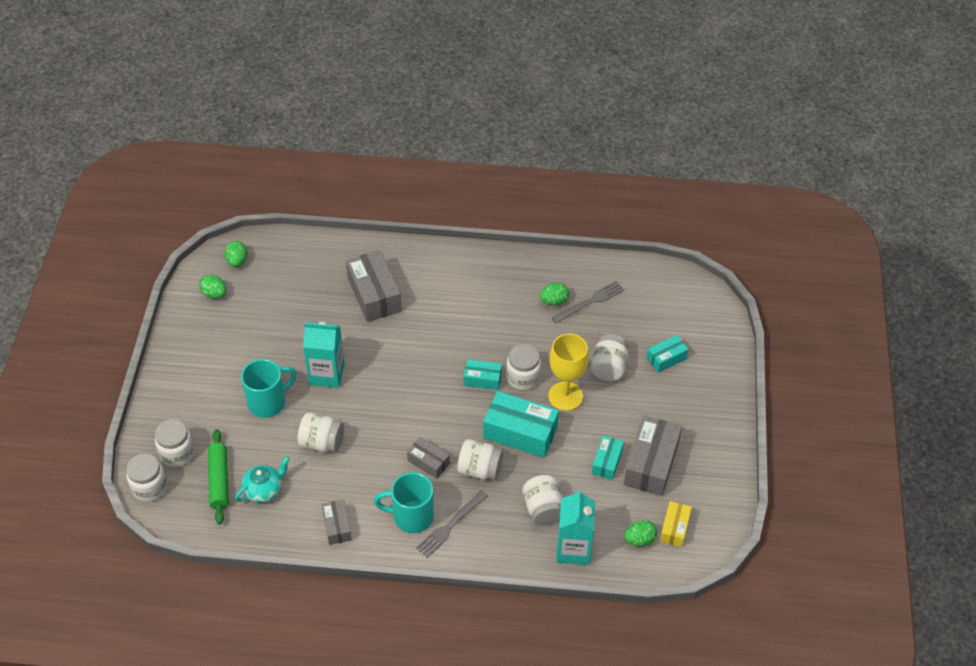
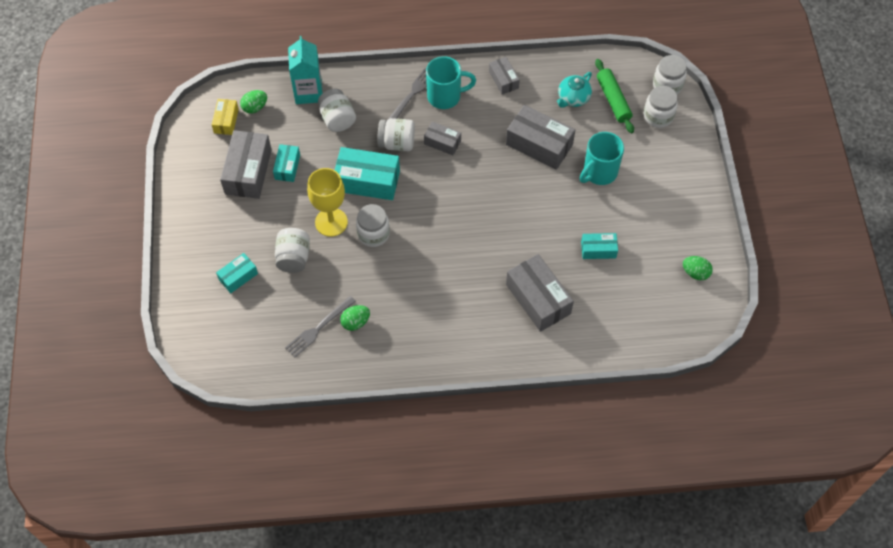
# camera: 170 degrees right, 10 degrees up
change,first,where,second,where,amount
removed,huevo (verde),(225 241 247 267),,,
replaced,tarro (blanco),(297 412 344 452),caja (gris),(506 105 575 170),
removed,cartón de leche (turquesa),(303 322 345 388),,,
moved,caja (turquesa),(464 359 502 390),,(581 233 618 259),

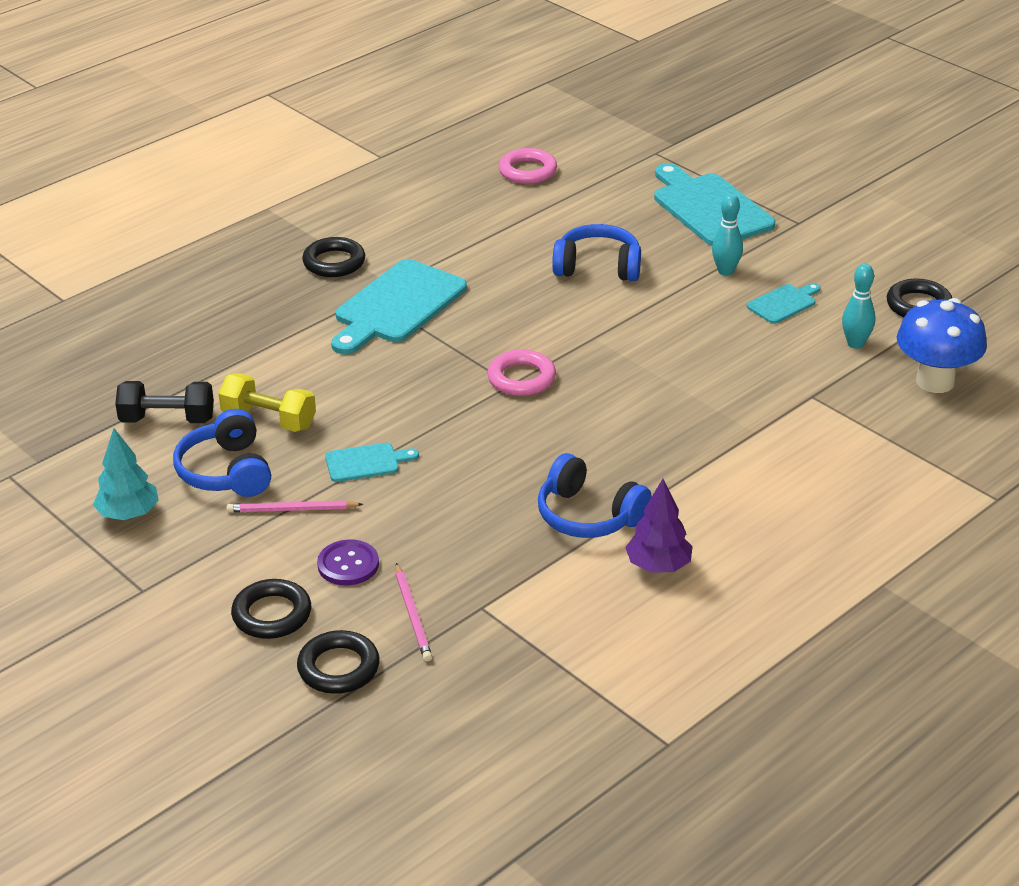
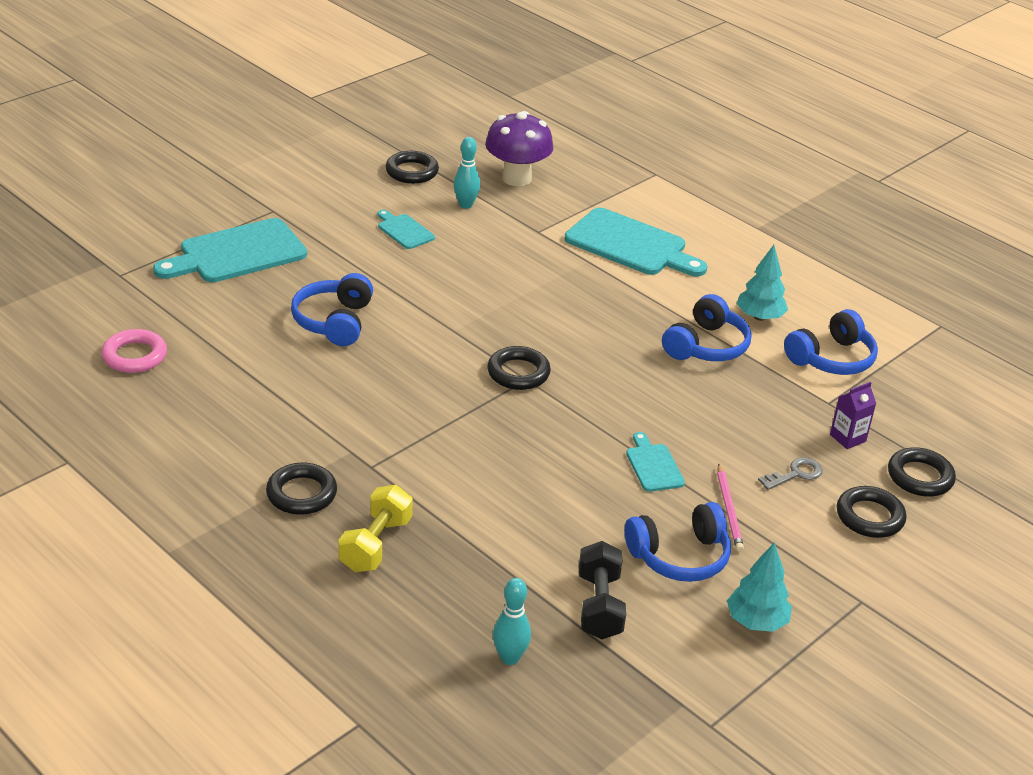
# camera: 95 degrees left, 0 degrees up
change,first,where,second,where,amount
moved,mancuerna (amarillo),(218 373 316 432),,(338 485 413 572),
replaced,botón (morado),(317 540 379 585),llave (gris),(758 457 823 490),
moved,tabla de cortar (turquesa),(331 259 467 354),,(565 208 708 277),
replaced,lápiz (rosa),(395 563 432 661),cartón de leche (morado),(830 382 876 449),
recoloured,anillo (rosa),(487 350 556 396),anillo (negro),(487 346 551 390),
recoloured,árbol (morado),(625 479 693 573),árbol (turquesa),(737 245 788 321),
moved,bolo (turquesa),(712 194 743 276),,(493 578 531 665),
recoloured,seta (azul),(897 298 987 393),seta (morado),(485 111 553 186),
added,,,auriculares (azul),(784 309 878 375),

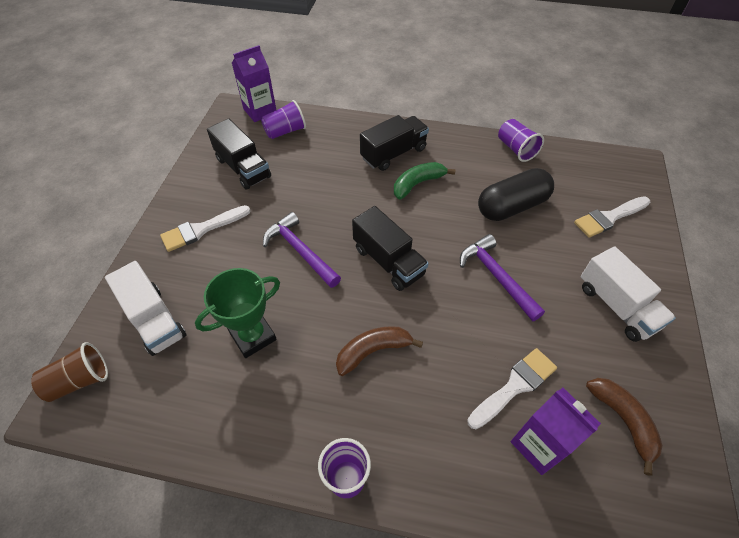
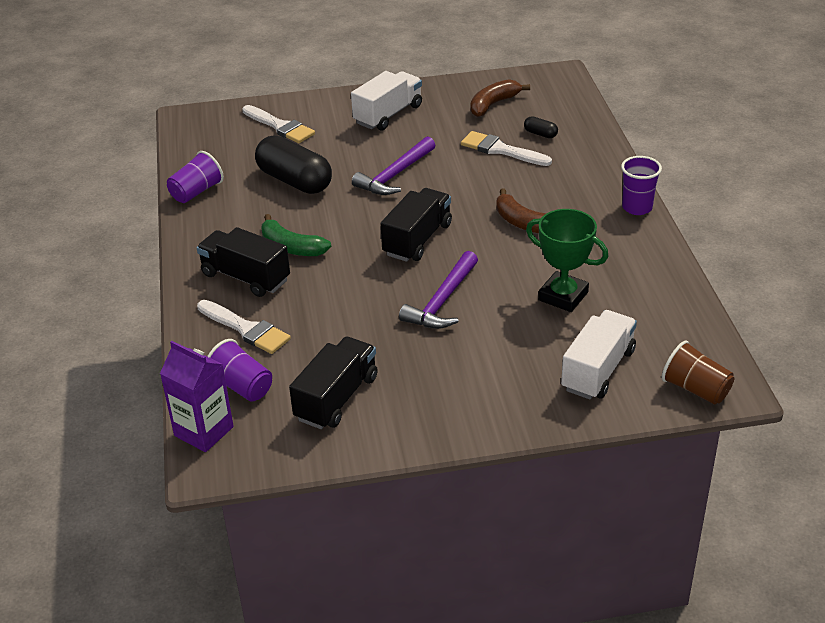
# camera: 110 degrees left, 15 degrees down
change,first,where,second,where,amount
moved,pincel (blanco),(160 205 250 252),,(197 300 291 354),
replaced,cartón de leche (morado),(511 388 601 475),cápsula (negro),(524 116 558 138),

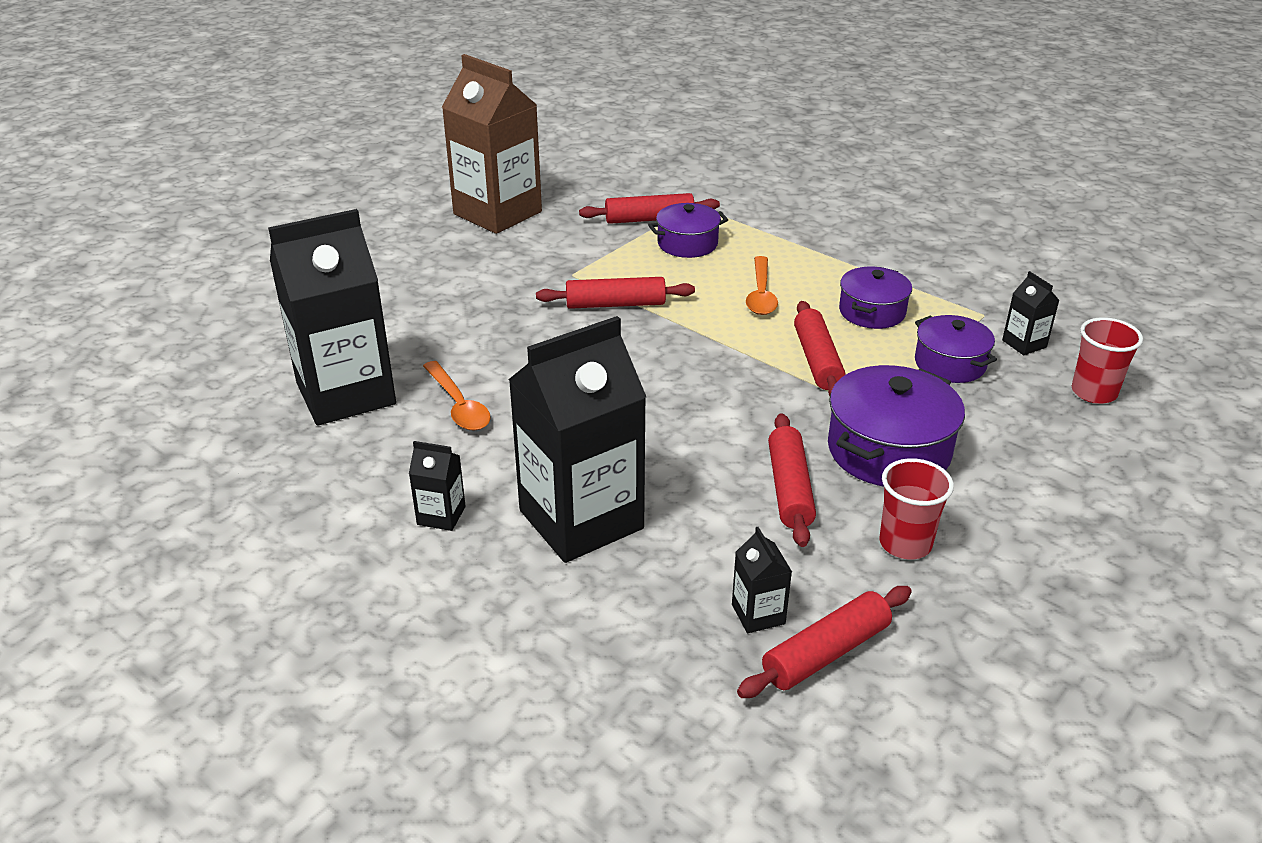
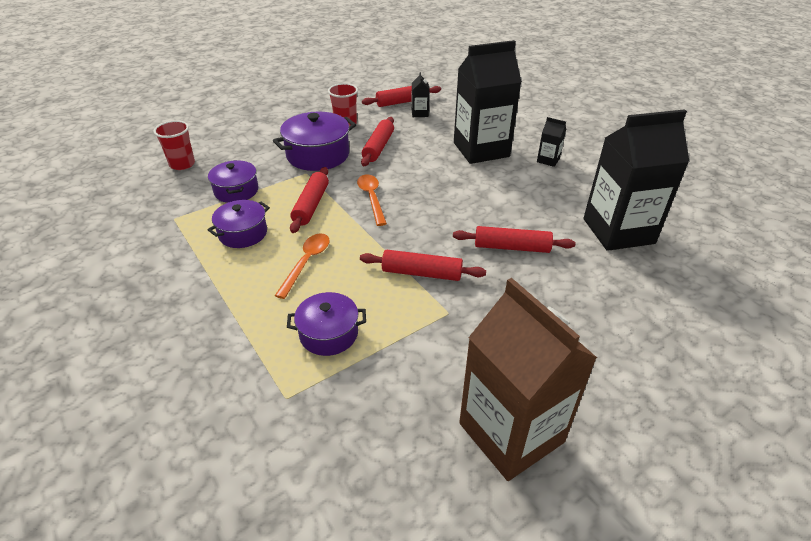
# camera: 165 degrees left, 5 degrees up
change,first,where,second,where,amount
moved,cuchara (naranja),(423 361 491 431),,(357 174 387 226),
moved,rodillo (rojo),(579 193 720 224),,(453 226 576 253),
removed,cartón de leche (negro),(1002 271 1060 355),,,

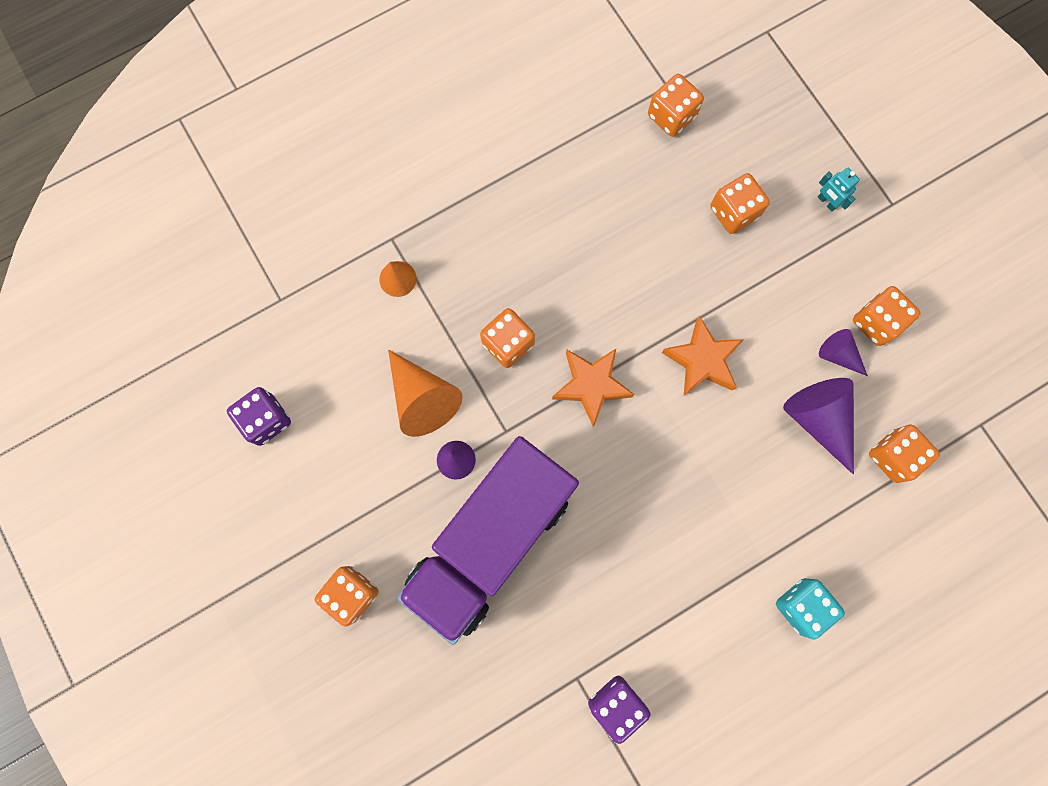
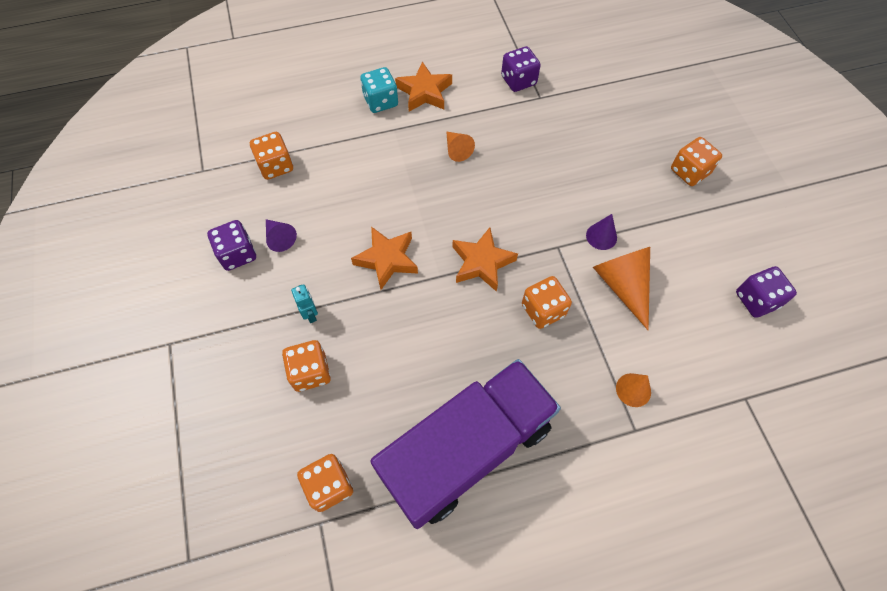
# camera: 165 degrees left, 15 degrees down
change,first,where,second,where,amount
moved,camión (morado),(397 436 579 645),,(370 359 561 529),
removed,cono (morado),(783 378 854 475),,,
moved,robot (turquesa),(818 168 860 212),,(291 284 318 323),
recoloured,dado (naranja),(853 286 921 346),dado (morado),(207 220 256 271),
added,,,estrella (naranja),(395 61 452 112),
added,,,cono (naranja),(446 132 475 162),

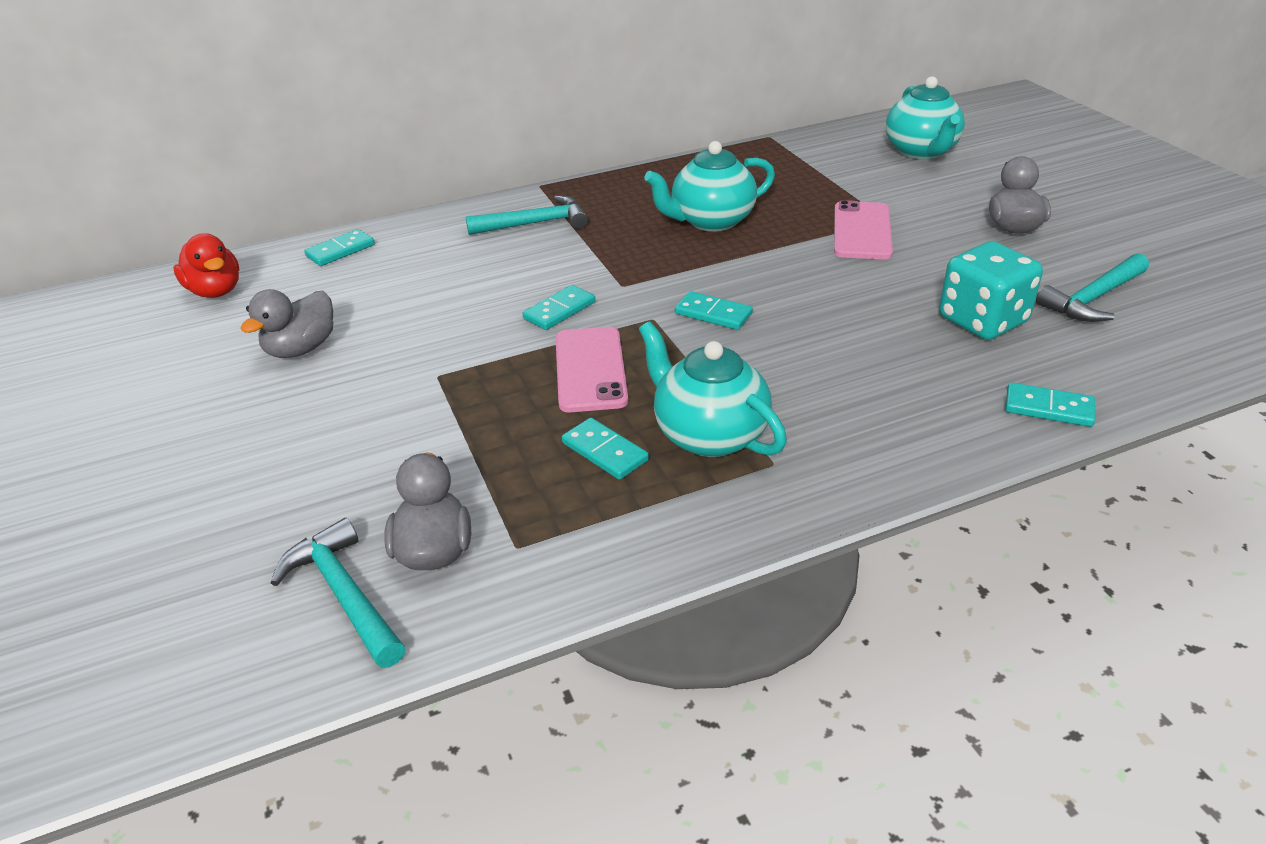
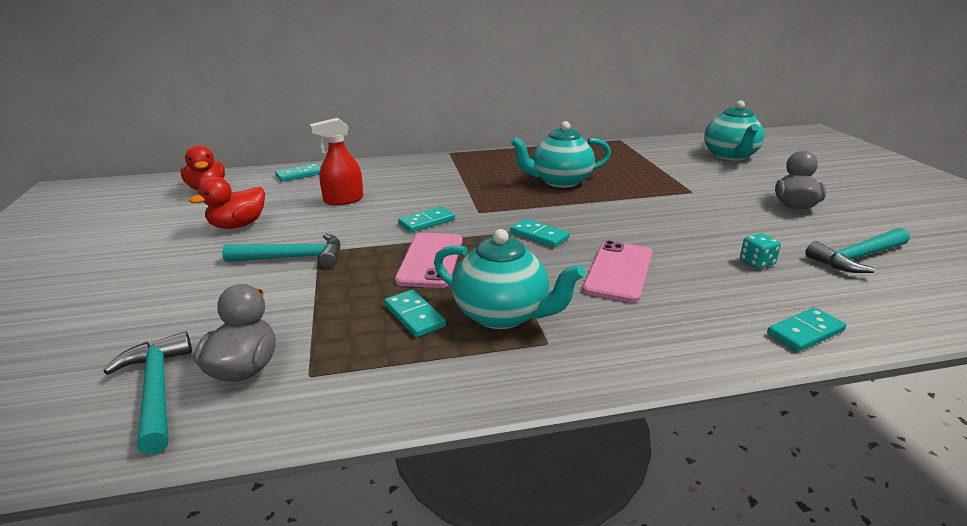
# camera: 10 degrees right, 10 degrees down
change,first,where,second,where,amount
recoloured,pato (gris),(240 289 334 358),pato (rojo),(189 176 265 229),
moved,martillo (turquesa),(466 195 588 235),,(222 234 340 268),
turned,tetera (turquesa),(639 321 787 457),,(434 229 585 329),150 degrees clockwise
moved,móvil (rosa),(834 200 893 260),,(583 241 652 303),
resized,dado (turquesa),(939 241 1043 340),,(740 233 781 269),x0.46
turned,ficha de dominó (turquesa),(1005 382 1095 427),,(767 307 846 352),60 degrees counterclockwise
added,,,pulverizador (rojo),(310 118 363 205),

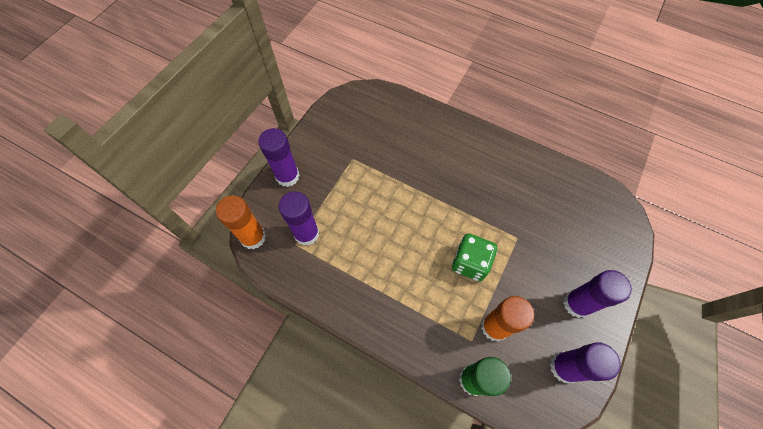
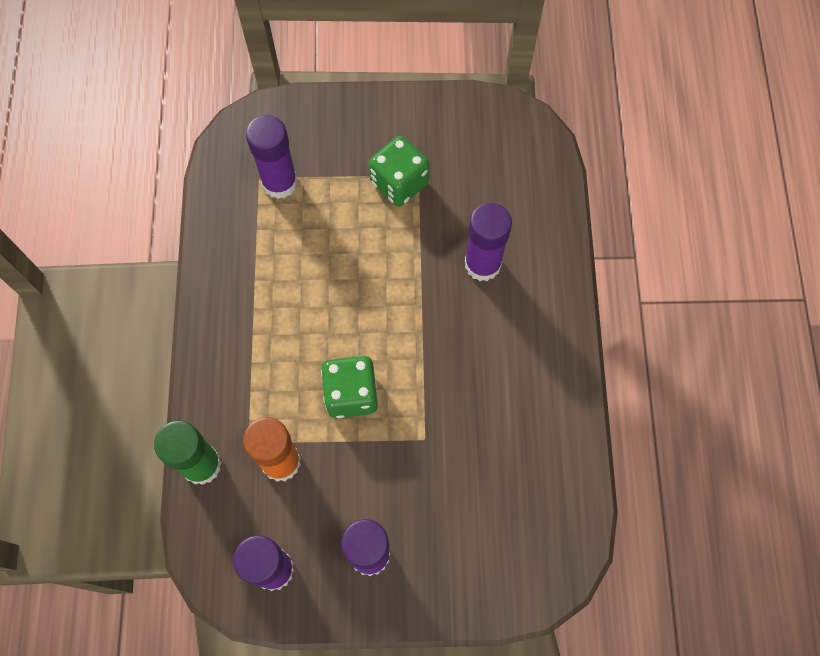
# camera: 60 degrees right, 5 degrees up
change,first,where,second,where,amount
removed,barra de pegamento (naranja),(216 195 266 250),,,
moved,barra de pegamento (morado),(258 128 300 187),,(465 203 512 281),
added,,,dado (verde),(369 136 430 207),

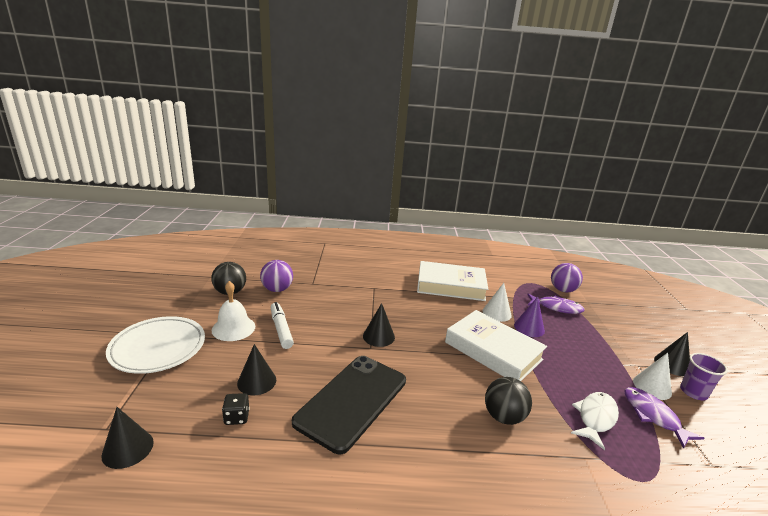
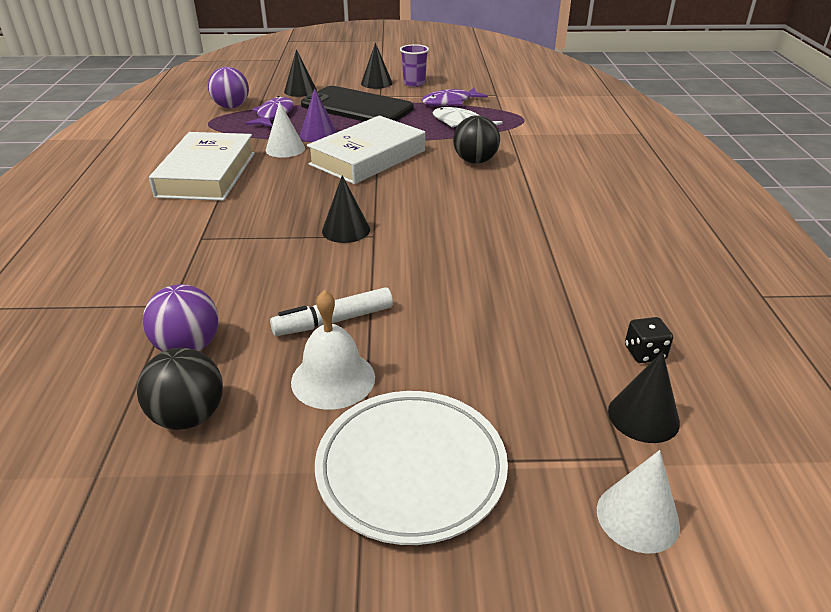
# camera: 90 degrees left, 10 degrees up
change,first,where,second,where,amount
moved,dado (negro),(222 393 250 425),,(625 317 673 363),
moved,cono (negro),(237 344 276 395),,(284 49 317 97),
moved,móvil (negro),(292 356 406 454),,(301 86 414 121),
moved,cono (blanco),(633 353 672 400),,(597 450 680 554),

